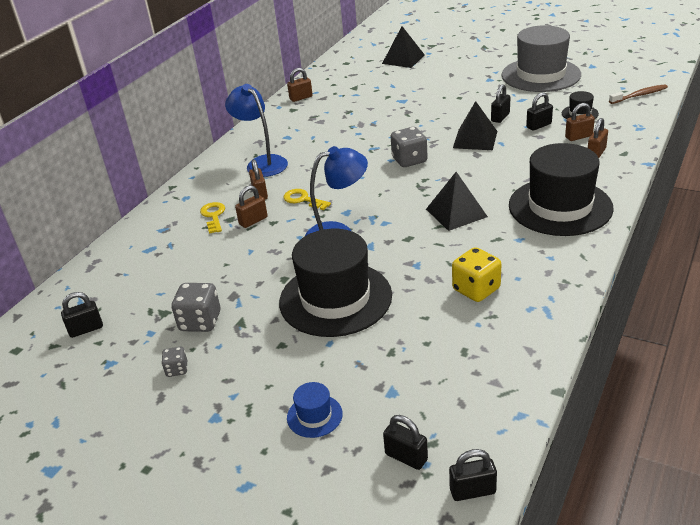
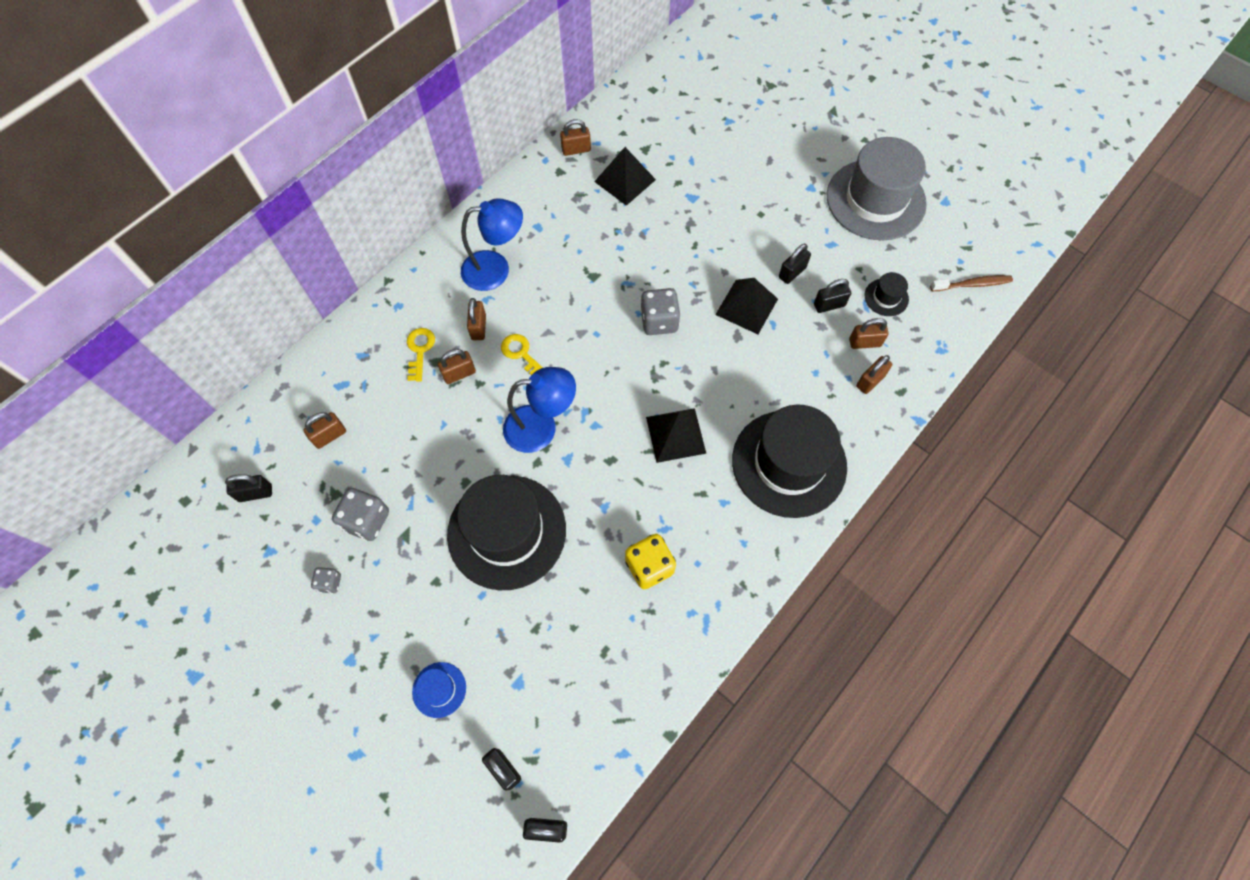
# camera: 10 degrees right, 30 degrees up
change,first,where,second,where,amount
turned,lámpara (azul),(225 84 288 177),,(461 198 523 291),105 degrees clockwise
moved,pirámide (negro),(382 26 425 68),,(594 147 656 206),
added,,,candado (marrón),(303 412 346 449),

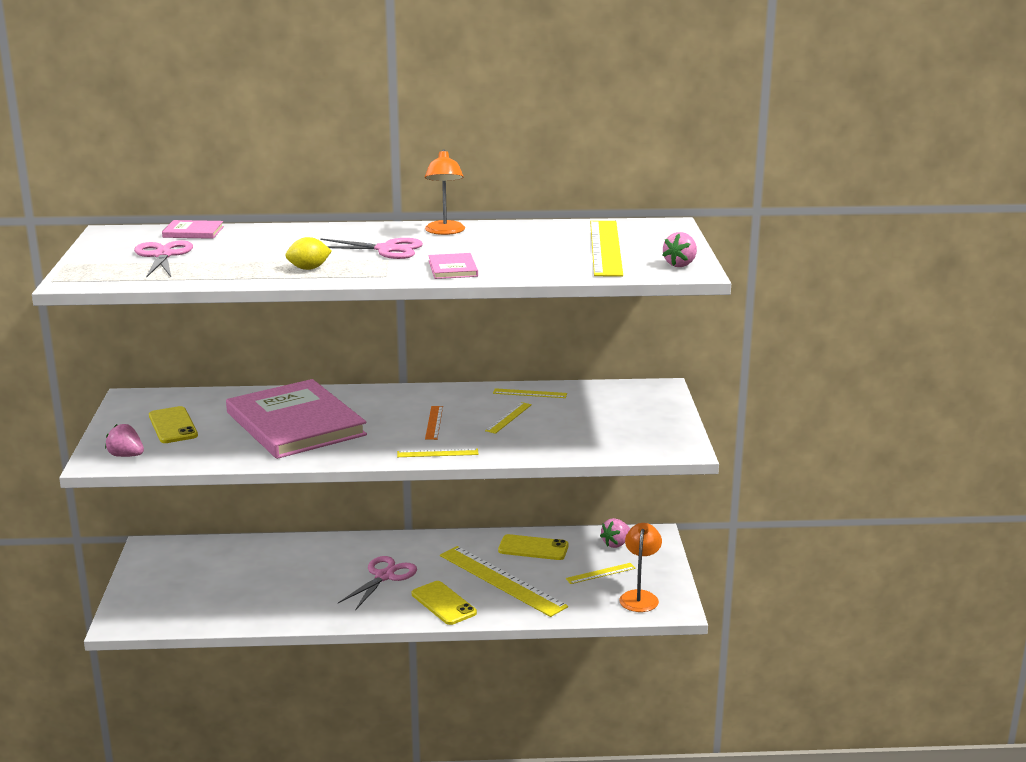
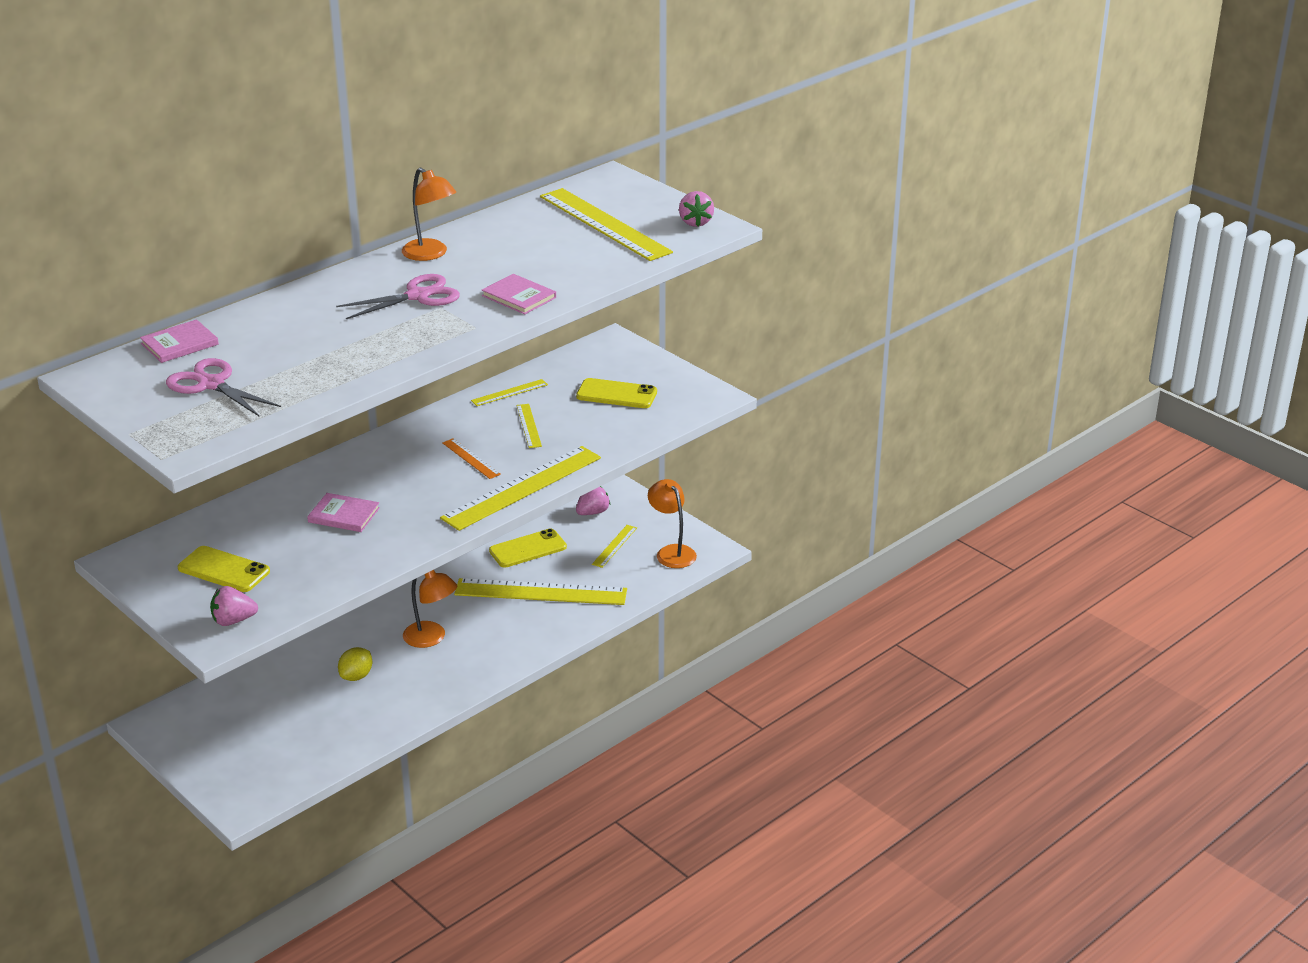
# camera: 40 degrees left, 10 degrees up
change,first,where,second,where,amount
resized,libro (rosa),(226 379 367 459),,(307 493 380 532),x0.41
moved,limón (amarillo),(285 237 332 270),,(338 647 372 681),
replaced,tijeras (rosa),(338 556 417 610),lámpara (naranja),(403 570 457 648),
resized,regla (amarillo),(397 449 479 457),,(440 446 601 531),x2.16
moved,móvil (amarillo),(412 581 477 625),,(576 378 657 408),
turned,fresa (rosa),(600 518 630 548),,(576 486 610 515),135 degrees counterclockwise

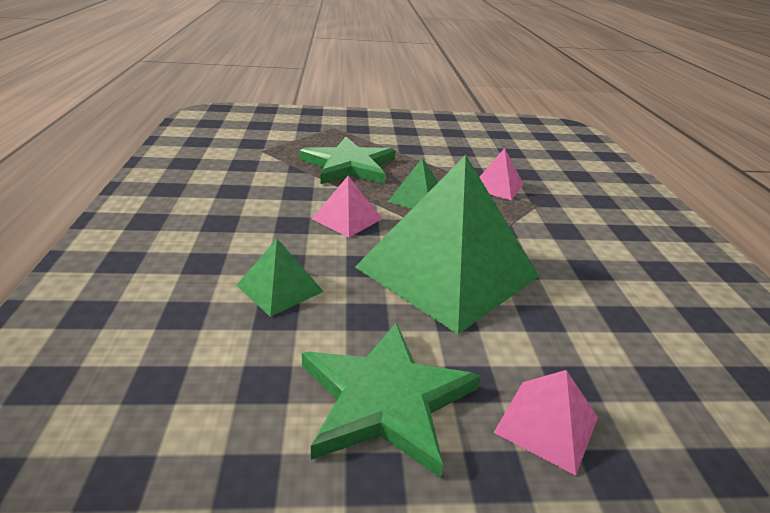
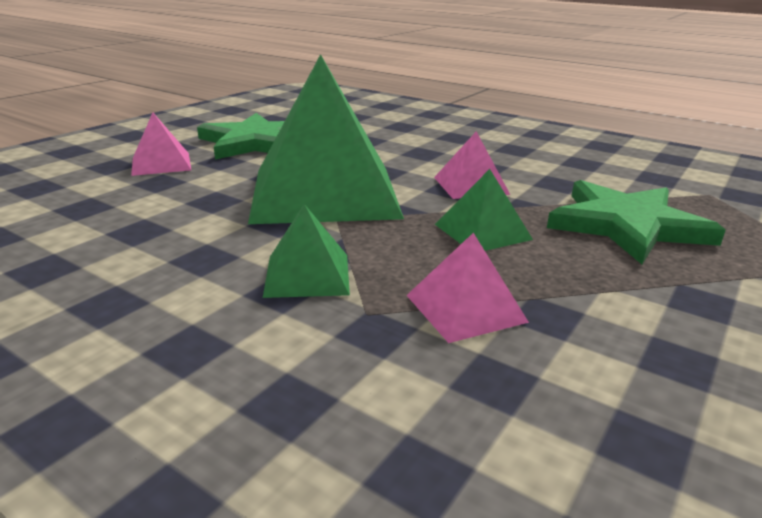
# camera: 130 degrees right, 5 degrees down
change,first,where,second,where,amount
moved,pirámide (verde),(236 239 324 317),,(263 204 350 298),

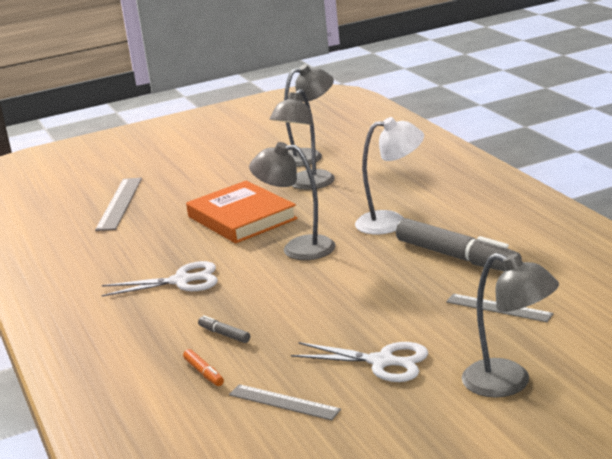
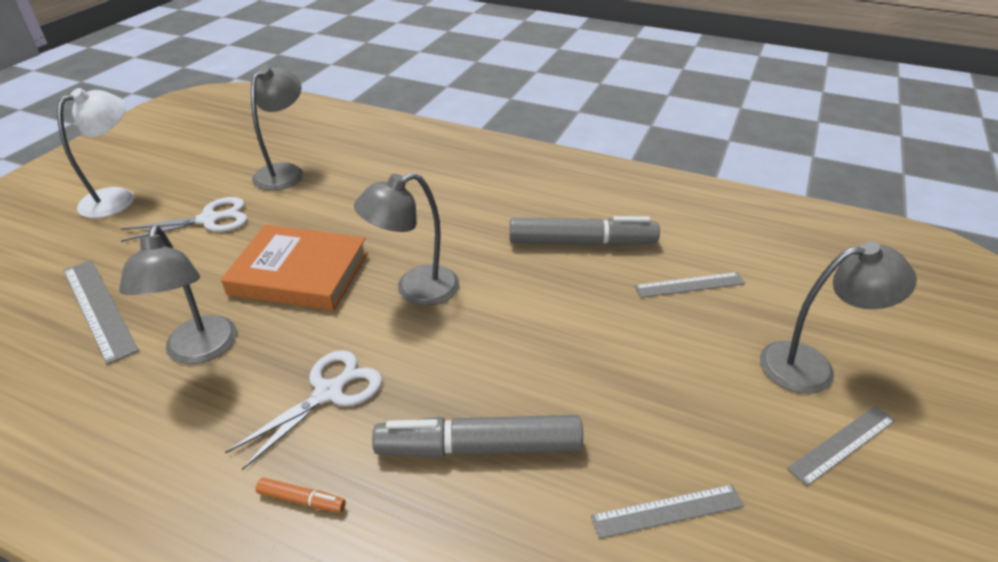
# camera: 45 degrees left, 15 degrees up
change,first,where,second,where,amount
moved,rotulador (naranja),(183 349 224 386),,(256 478 346 513),
resized,rotulador (gris),(198 315 250 343),,(372 415 583 458),x2.38
moved,lámpara (gris),(269 89 335 190),,(119 225 237 364),
moved,tijeras (blanco),(291 342 428 382),,(121 197 247 242),
moved,lámpara (blanco),(355 117 424 234),,(57 88 134 218),
added,,,regla (gris),(787 406 896 486),

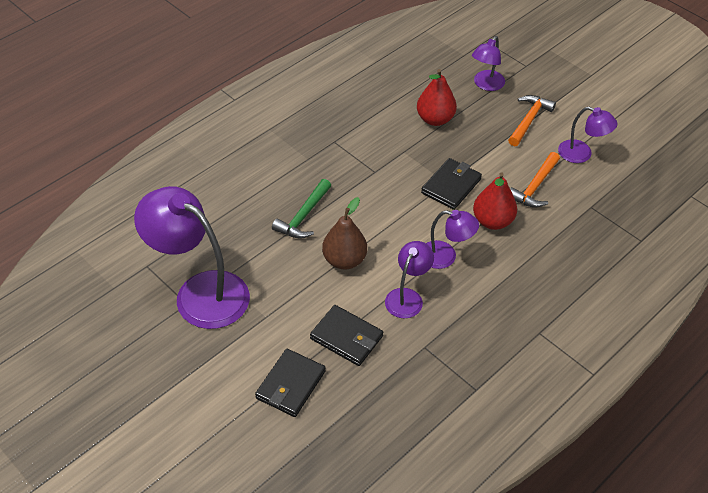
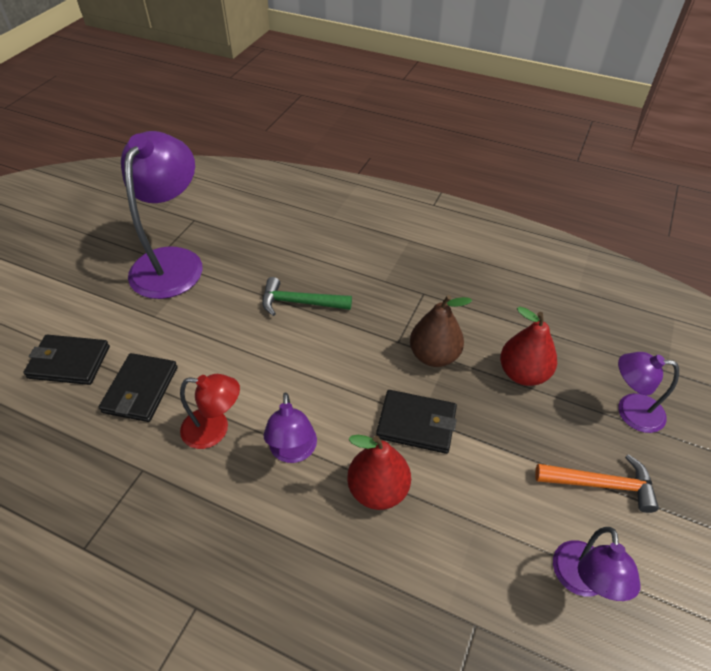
# camera: 70 degrees right, 0 degrees up
change,first,where,second,where,amount
moved,pera (marrón),(322 197 367 270),,(410 295 472 367),
recoloured,lámpara (morado),(385 241 434 318),lámpara (rojo),(180 374 240 449),
removed,martillo (naranja),(510 152 560 208),,,

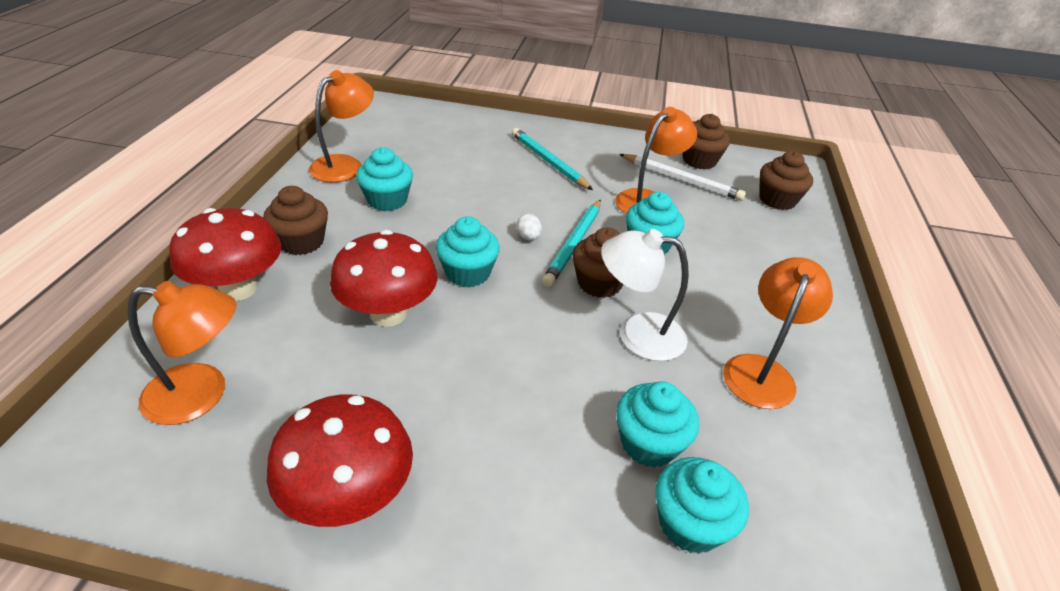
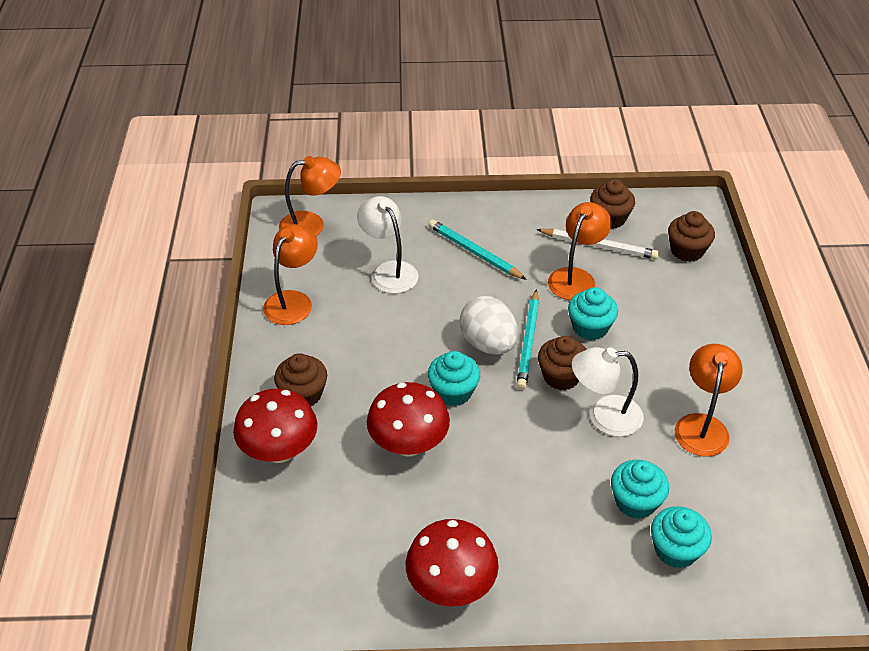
# camera: 10 degrees left, 5 degrees up
change,first,where,second,where,amount
moved,lámpara (naranja),(128 281 237 425),,(279 156 341 236),
removed,magdalena (turquesa),(356 147 413 211),,,
resized,huevo (blanco),(516 214 542 241),,(460 296 518 355),x2.42
added,,,lámpara (blanco),(357 196 419 294),

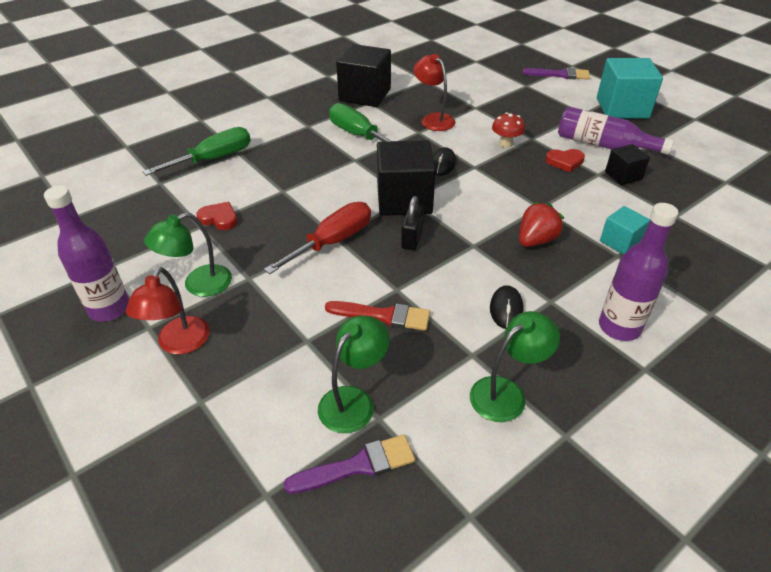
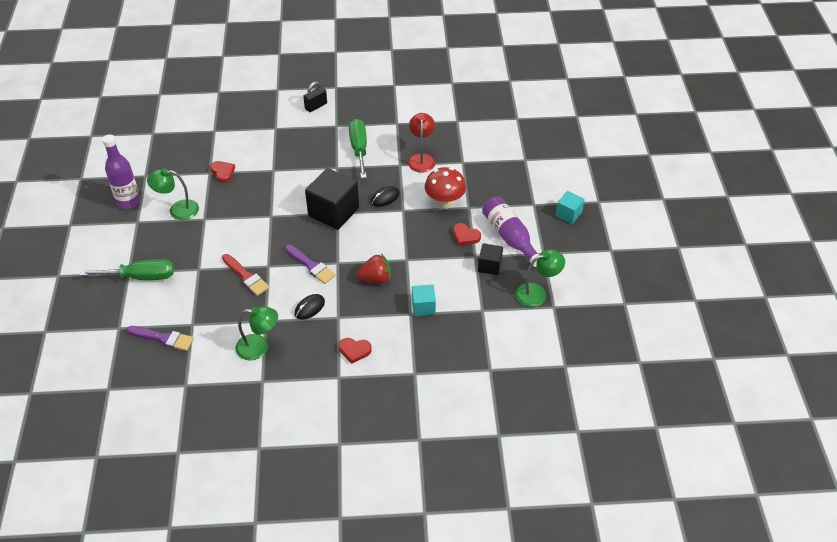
# camera: 35 degrees right, 5 degrees up
change,first,where,second,where,amount
removed,lámpara (rojo),(126 267 210 355),,,
moved,destornillador (verde),(143 127 251 176),,(80 259 174 280),
removed,destornillador (rojo),(264 202 371 274),,,
moved,lámpara (verde),(318 316 389 433),,(515 249 565 307),
removed,cubo (negro),(336 44 391 107),,,
moved,candado (negro),(401 196 424 250),,(303 82 327 112),
resized,seta (rojo),(492 112 525 148),,(425 167 466 209),x1.58
moved,pincel (morado),(522 68 590 80),,(285 244 336 284),
resized,cubo (turquesa),(597 58 663 119),,(555 191 585 224),x0.53
replaced,botella (morado),(599 203 679 341),corazón (rojo),(339 338 372 364),

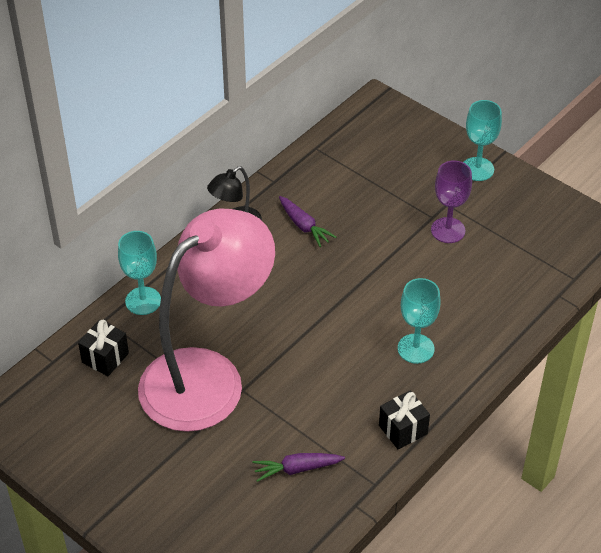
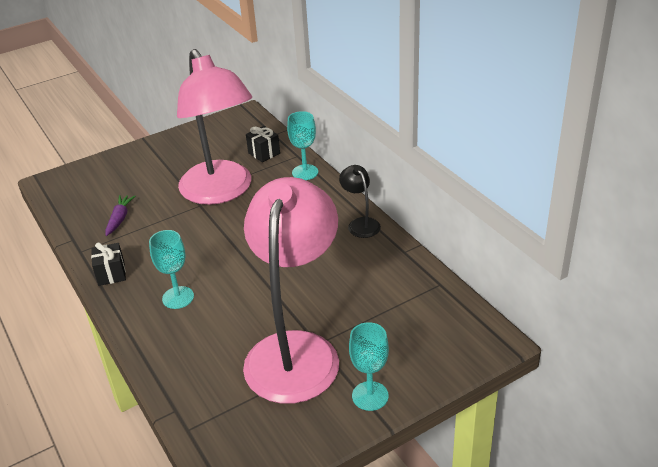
# camera: 110 degrees right, 10 degrees down
change,first,where,second,where,amount
removed,zanahoria (morado),(279 196 336 247),,,
replaced,copa (morado),(431 160 472 243),lámpara (rosa),(243 177 339 404),

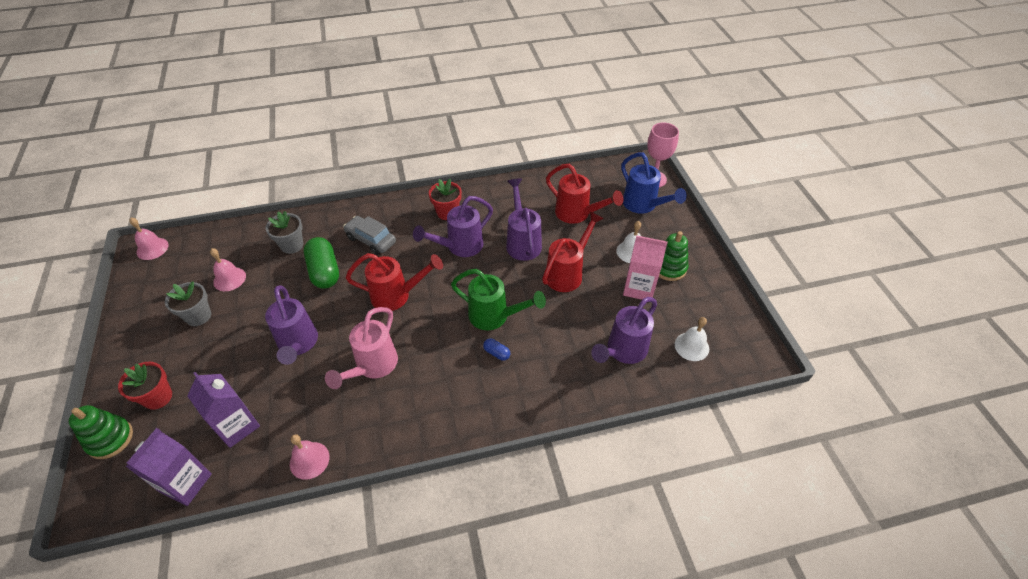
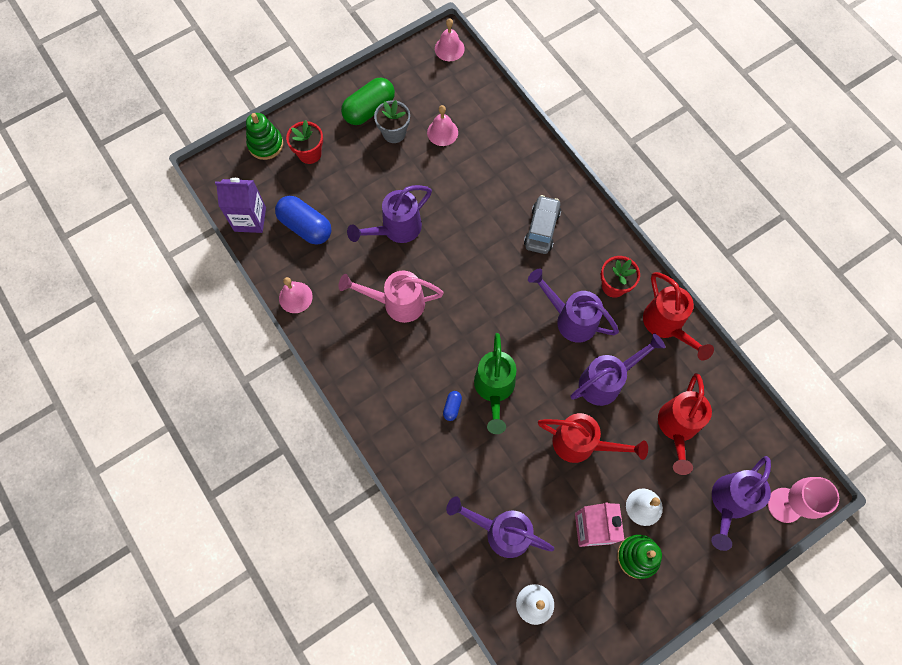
# camera: 70 degrees right, 20 degrees up
change,first,where,second,where,amount
replaced,cartón de leche (morado),(187 372 260 448),cápsula (azul),(275 196 331 245),
removed,maceta (gris),(266 211 303 254),,,
moved,cápsula (verde),(304 237 339 289),,(341 78 395 125),
moved,regadera (rojo),(346 253 443 311),,(643 272 714 360),
recoloured,regadera (azul),(621 153 687 214),regadera (morado),(711 456 771 551),

